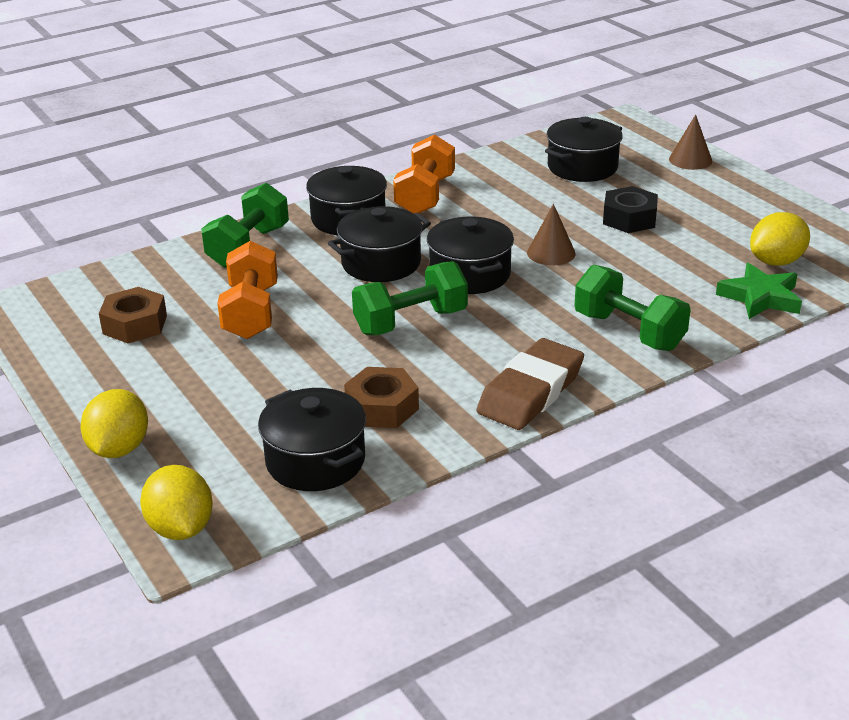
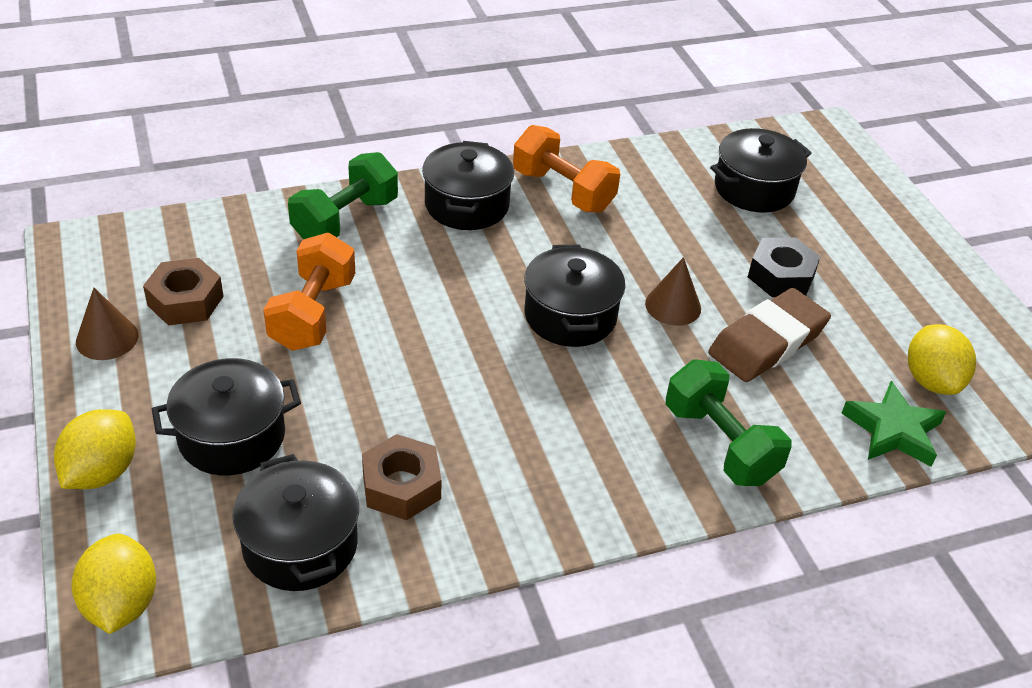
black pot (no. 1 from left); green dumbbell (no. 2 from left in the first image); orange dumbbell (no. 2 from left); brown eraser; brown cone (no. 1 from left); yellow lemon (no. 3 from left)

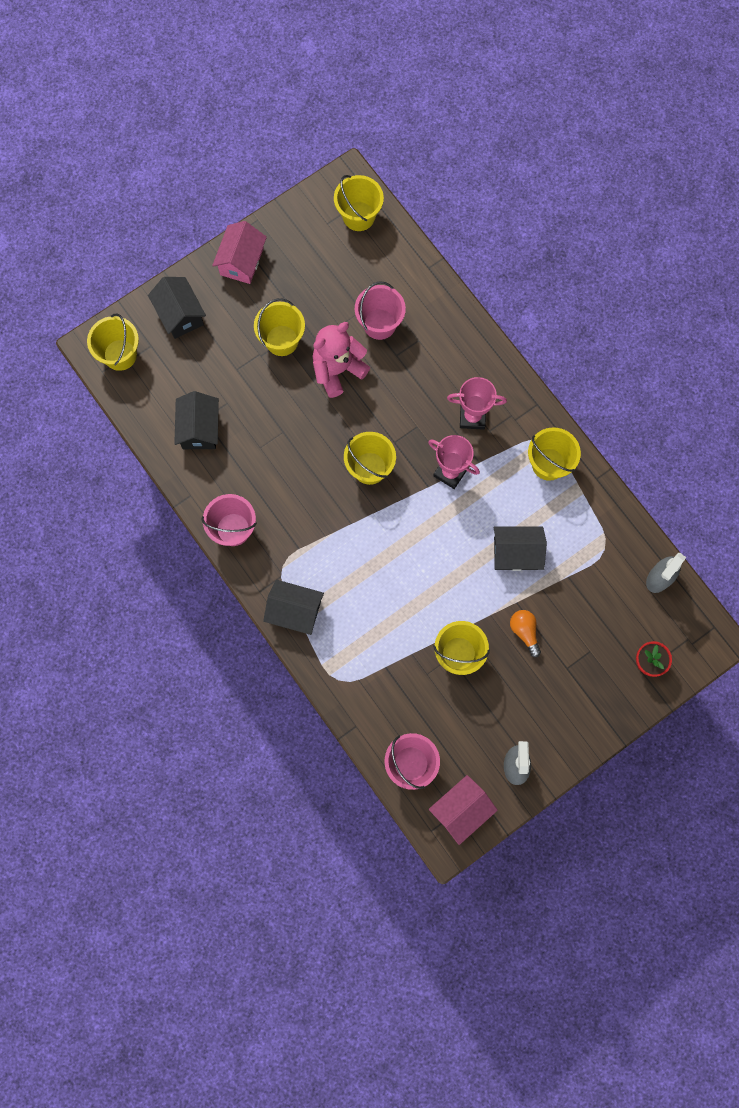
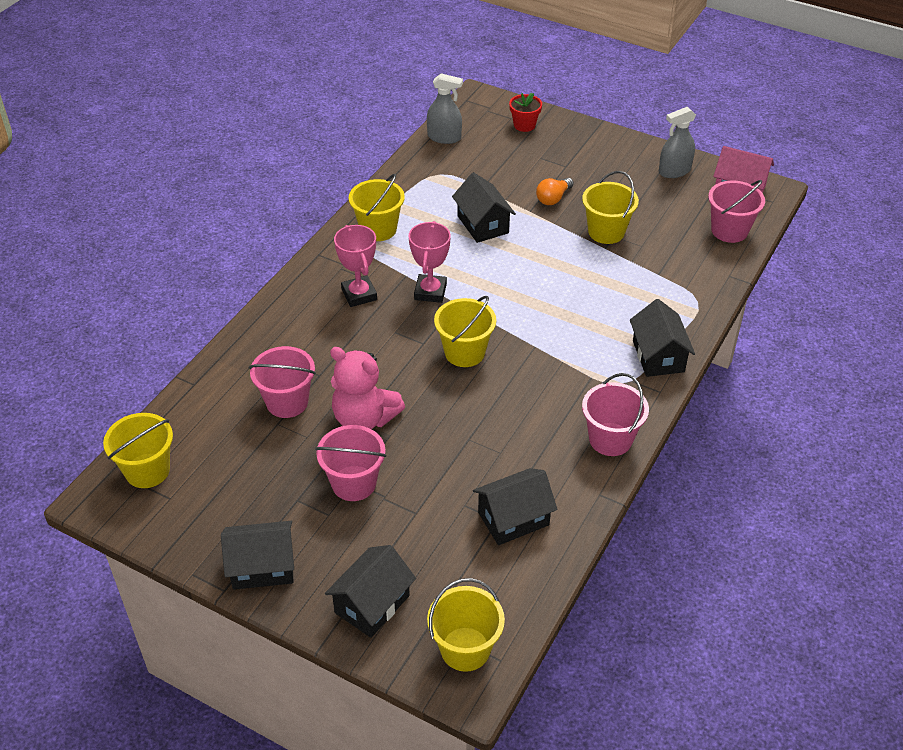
black house (no. 1 from left); pink bucket (no. 2 from left)

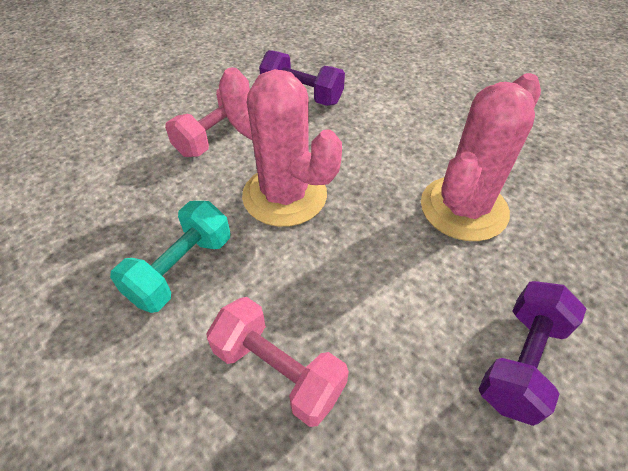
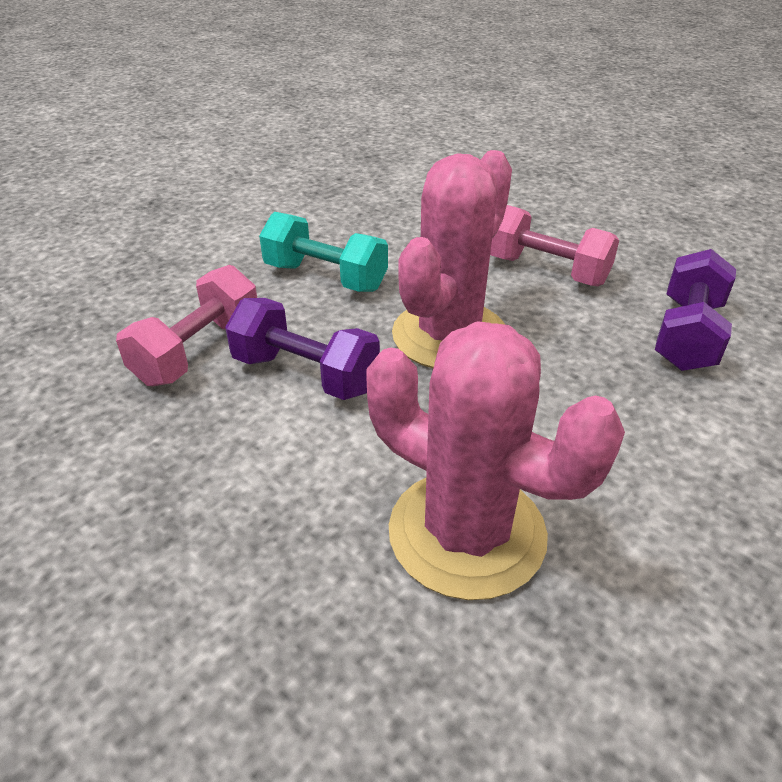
purple dumbbell (no. 1 from left)

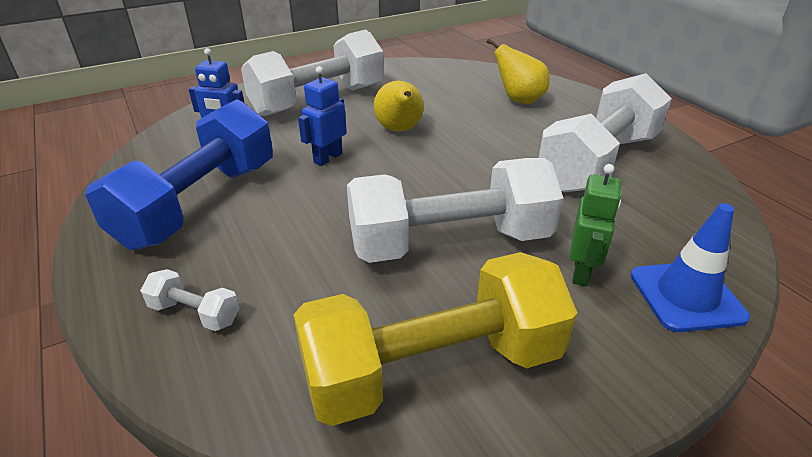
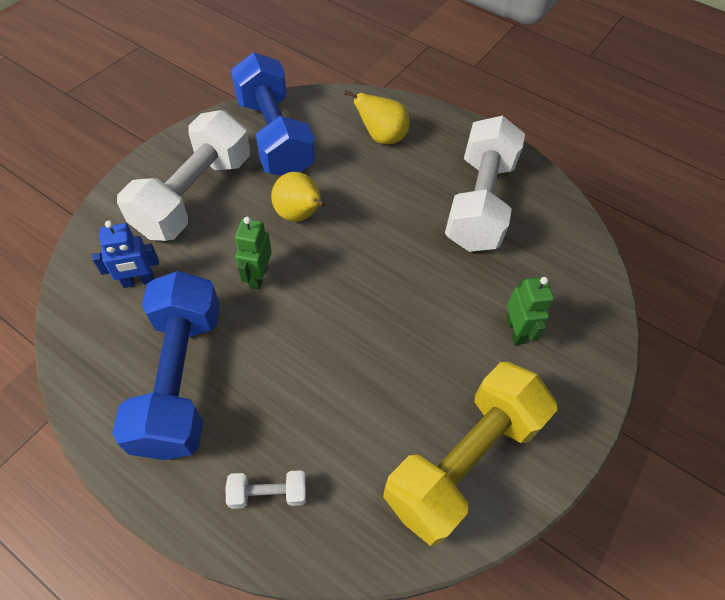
green robot (no. 1 from left); white dumbbell (no. 3 from left in the first image); blue traffic cone; blue dumbbell (no. 2 from left)

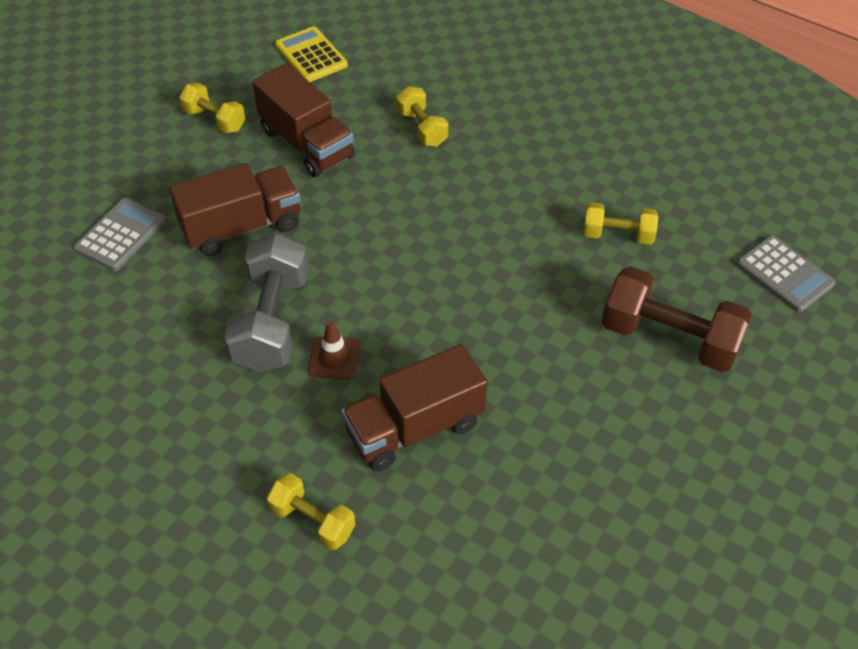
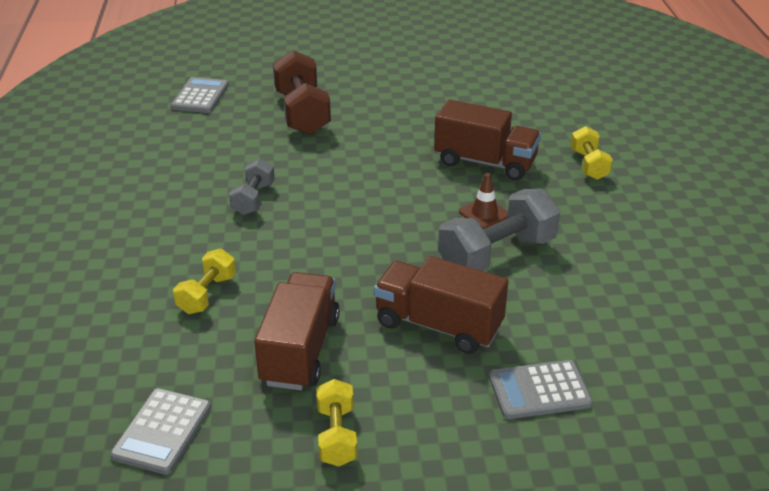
grey calculator (no. 1 from left); yellow dumbbell (no. 4 from left in the first image); grey dumbbell (no. 1 from left)

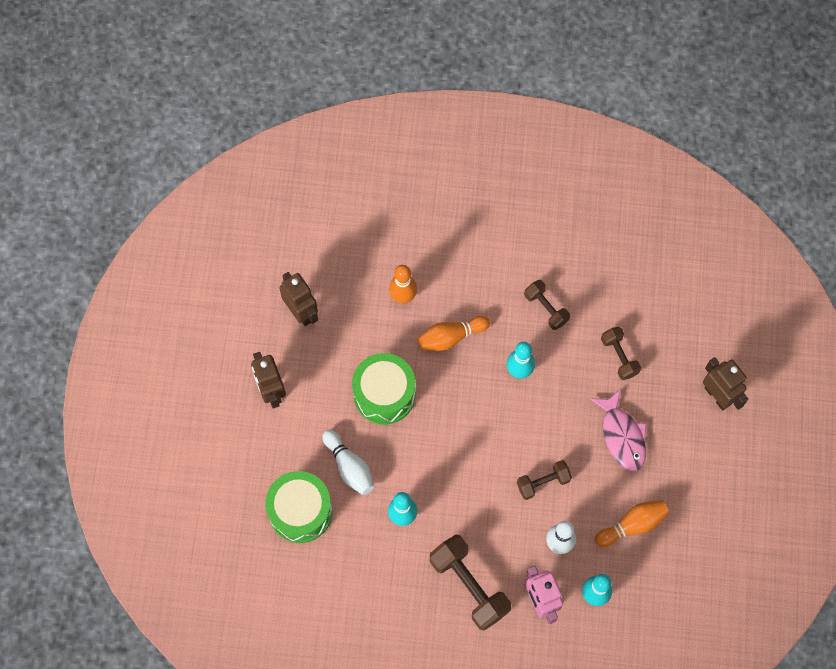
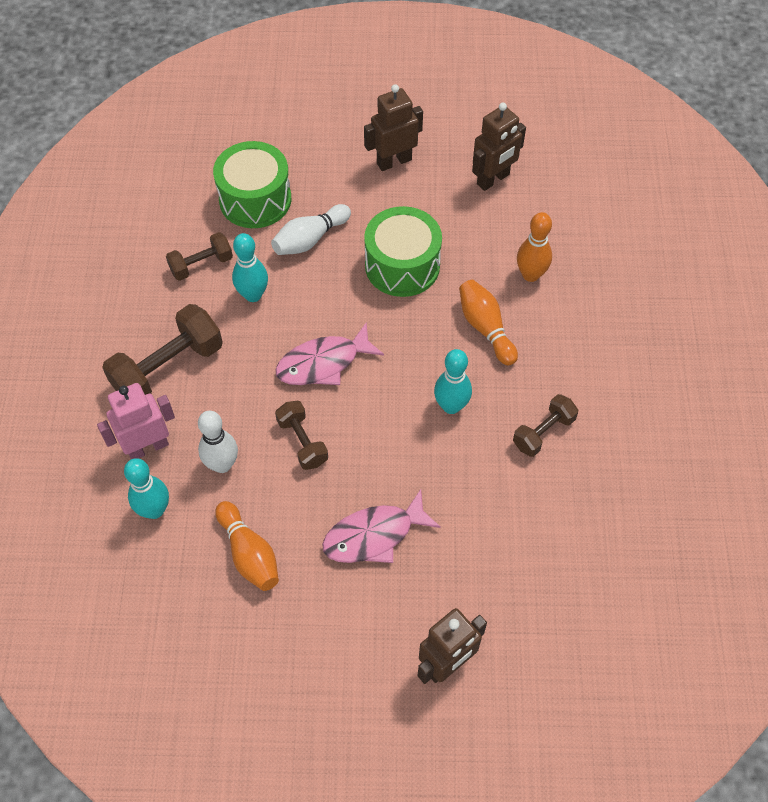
brown dumbbell (no. 2 from left); pink fish (no. 1 from left)

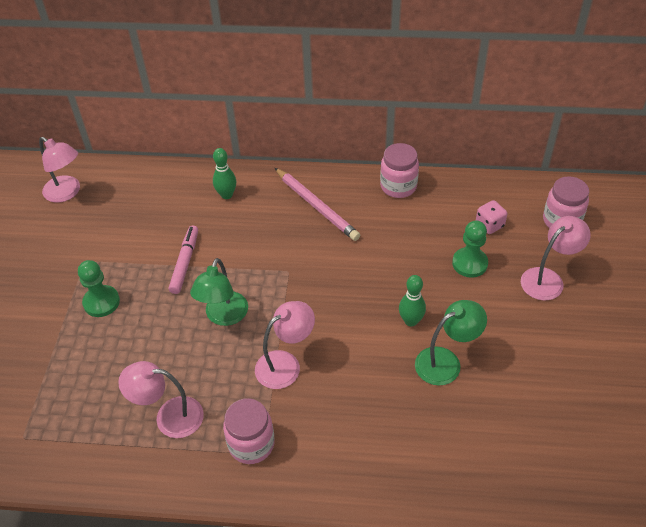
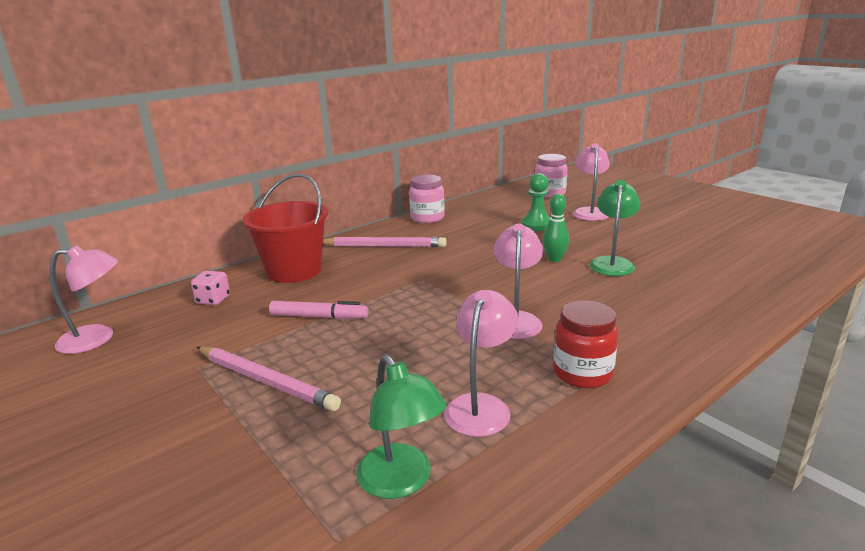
pink pencil (no. 1 from left); pink lamp (no. 2 from left); pink marker; green lamp (no. 1 from left); red bucket; red jar; pink dice

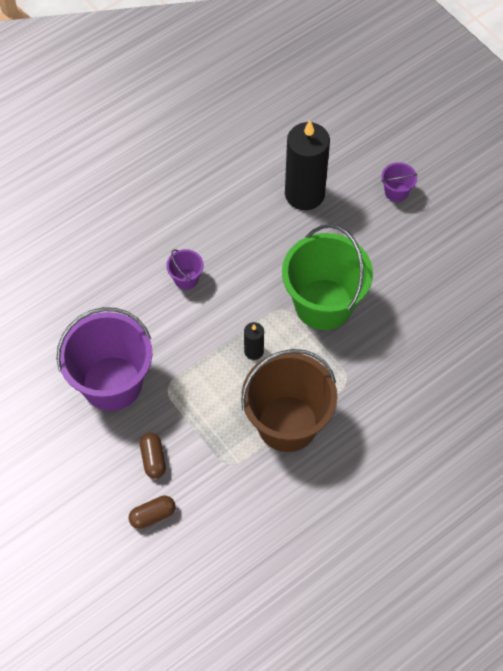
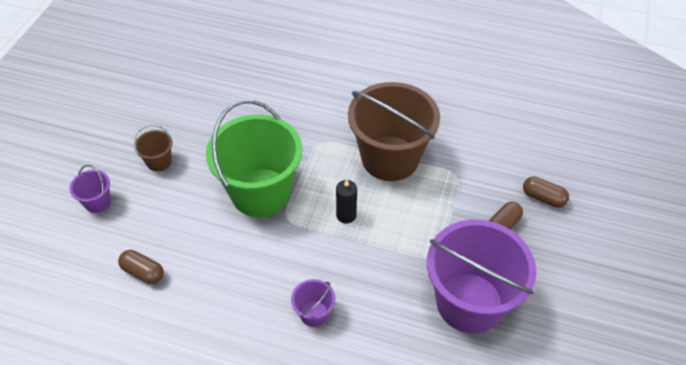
brown capsule (no. 1 from left); brown bucket (no. 1 from left)

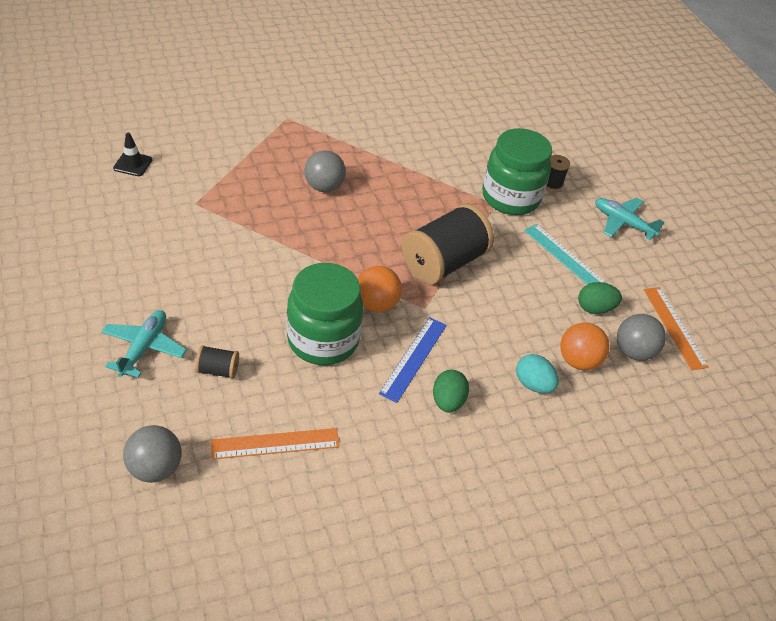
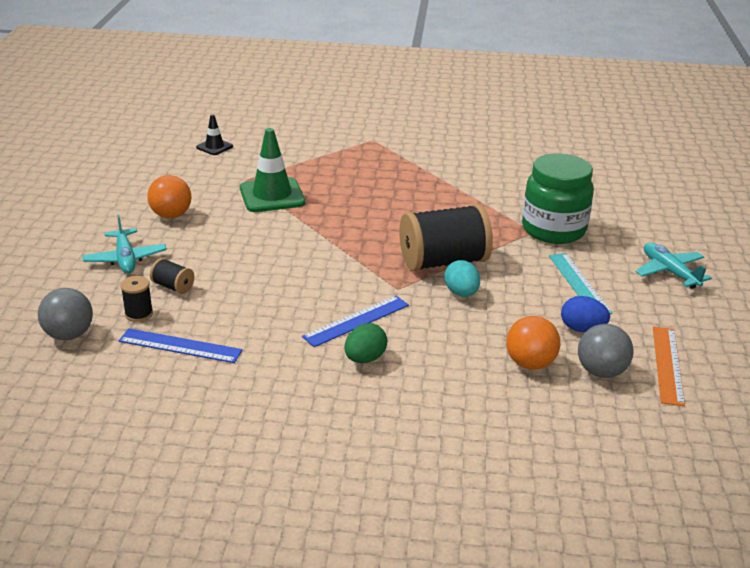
turquoise plane (no. 1 from left); blue ruler (no. 1 from left); green jar (no. 1 from left in the first image); grey ball (no. 2 from left in the first image); orange ball (no. 1 from left); turquoise egg; black spool (no. 1 from left); blue egg; green traffic cone

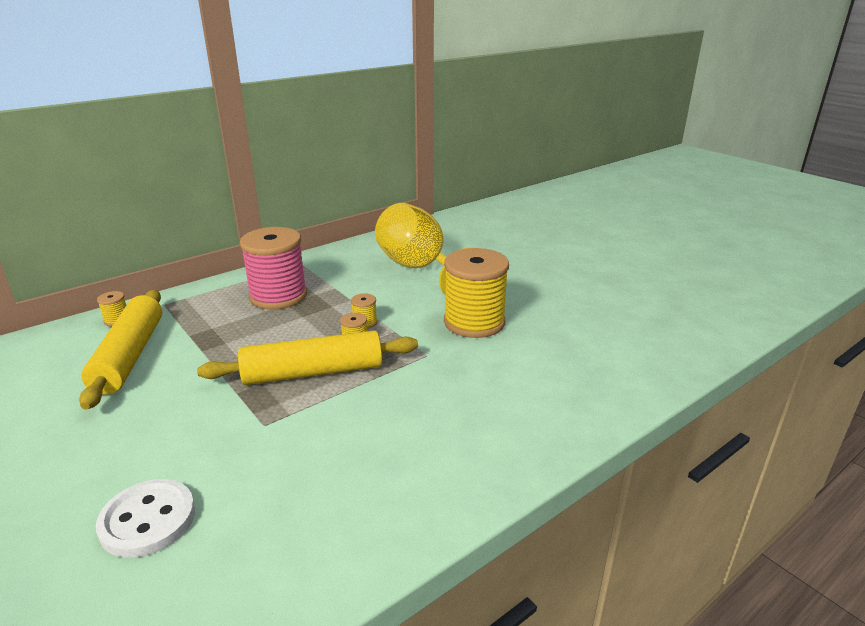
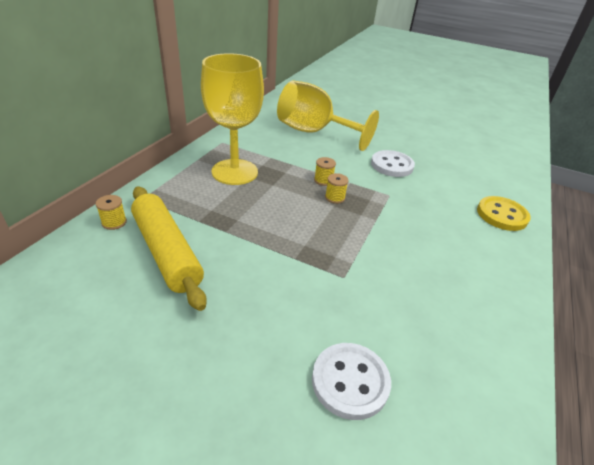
yellow rolling pin (no. 2 from left in the first image); yellow goblet (no. 1 from left); white button (no. 2 from left); yellow button

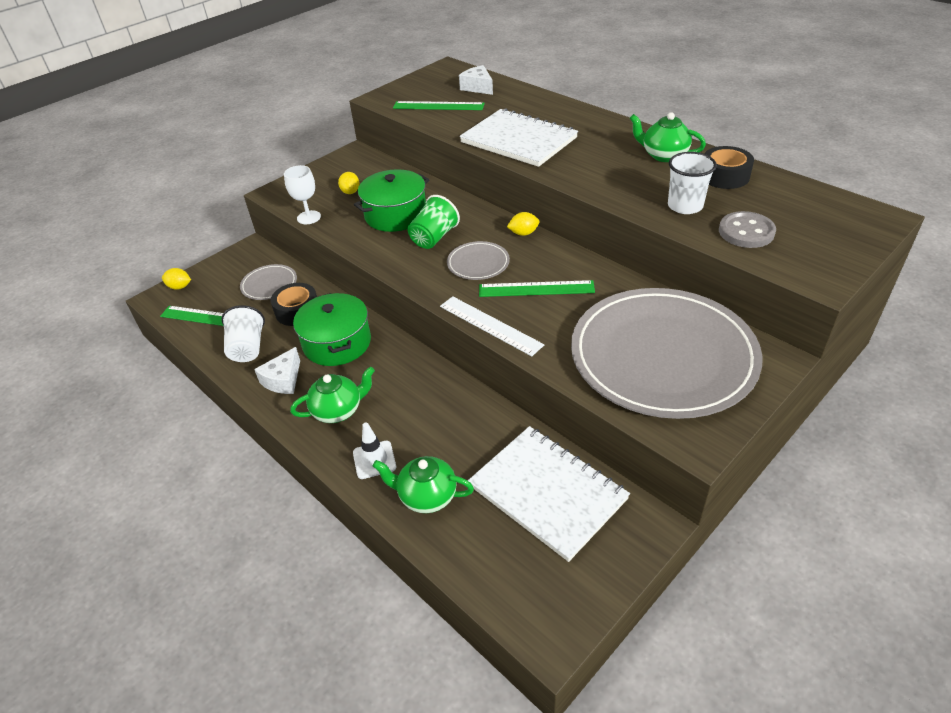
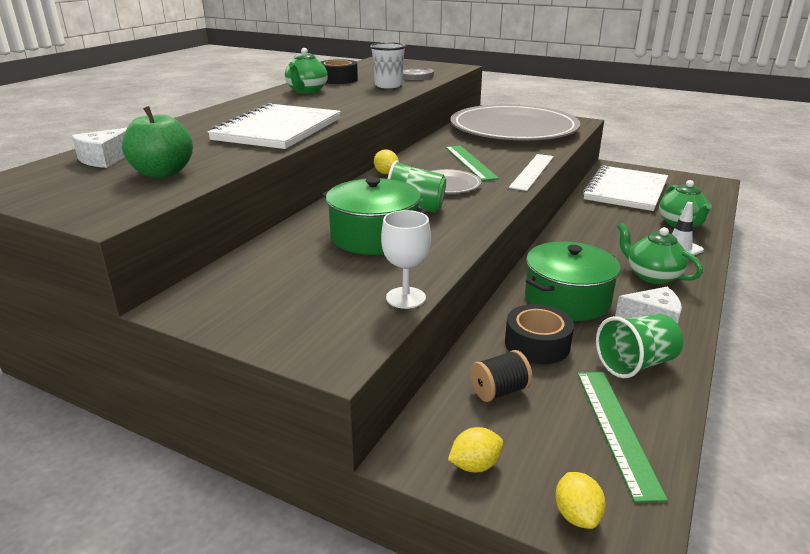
green cup (no. 2 from left); black spool; yellow lemon (no. 2 from left); green apple

